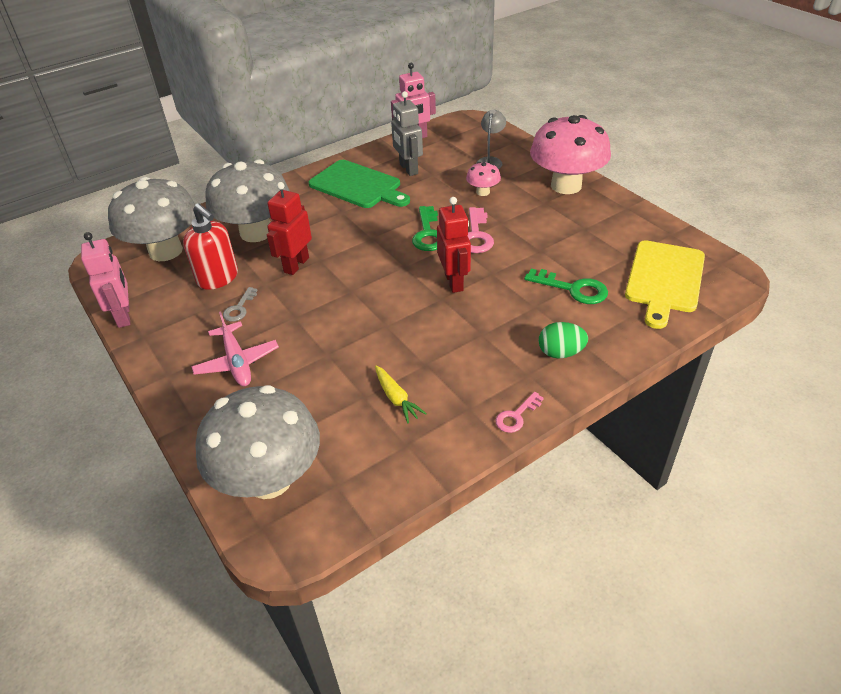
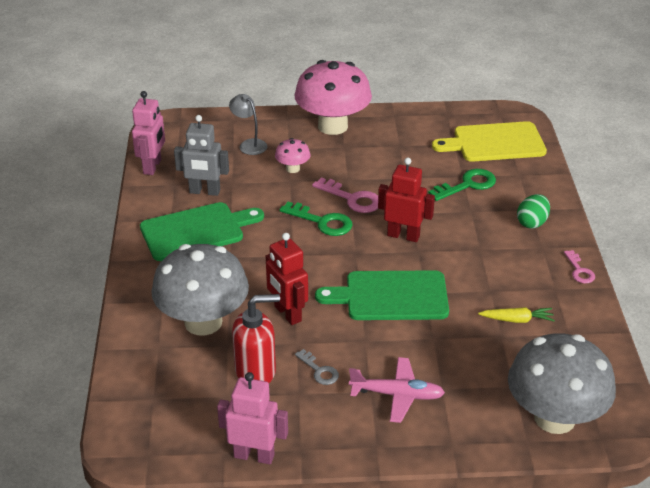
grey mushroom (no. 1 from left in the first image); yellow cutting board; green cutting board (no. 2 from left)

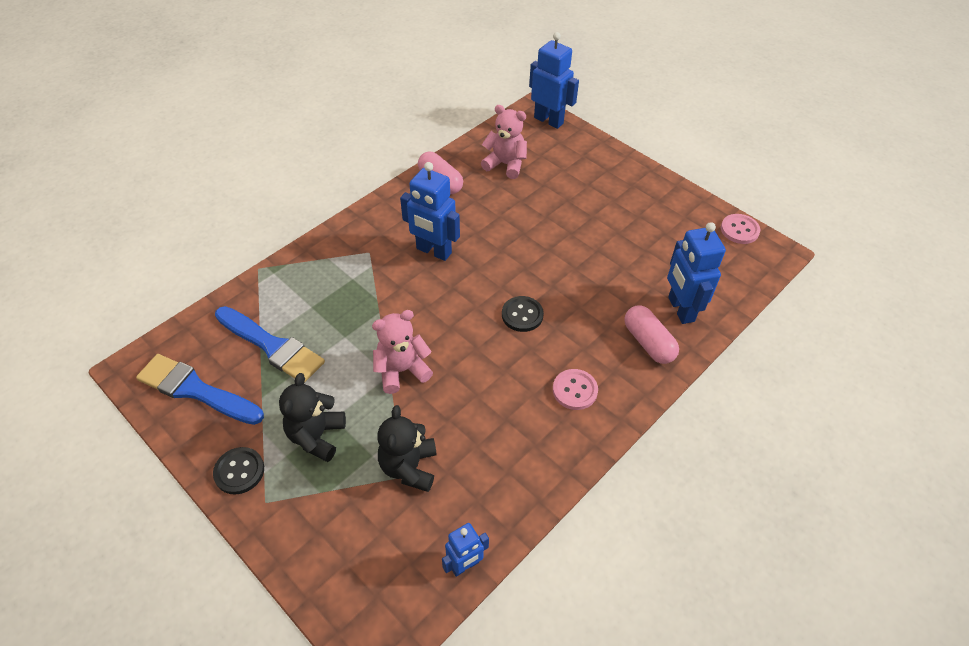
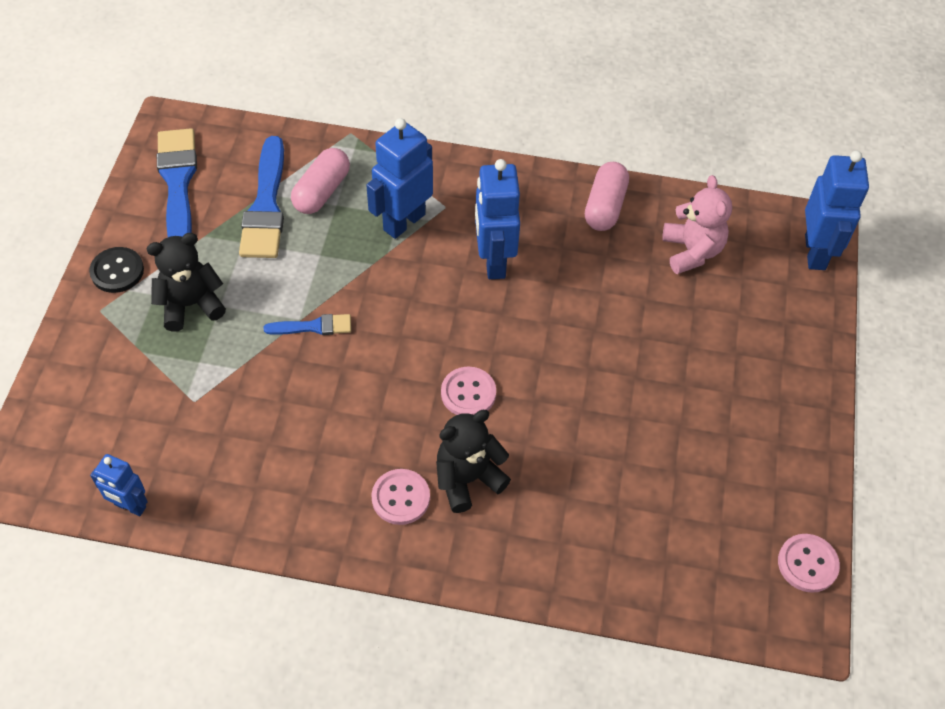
blue brush (no. 3 from left); black teddy bear (no. 2 from left); pink button (no. 2 from left); pink capsule (no. 1 from left); blue robot (no. 2 from left)

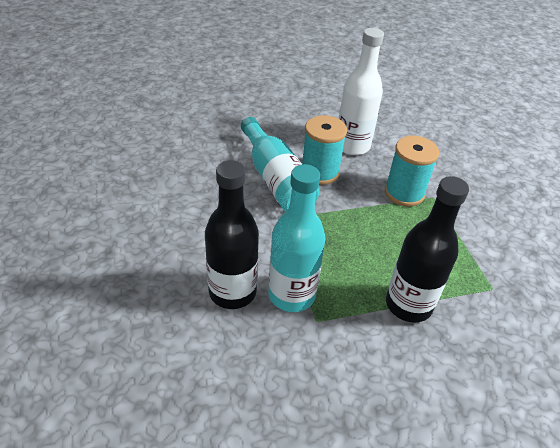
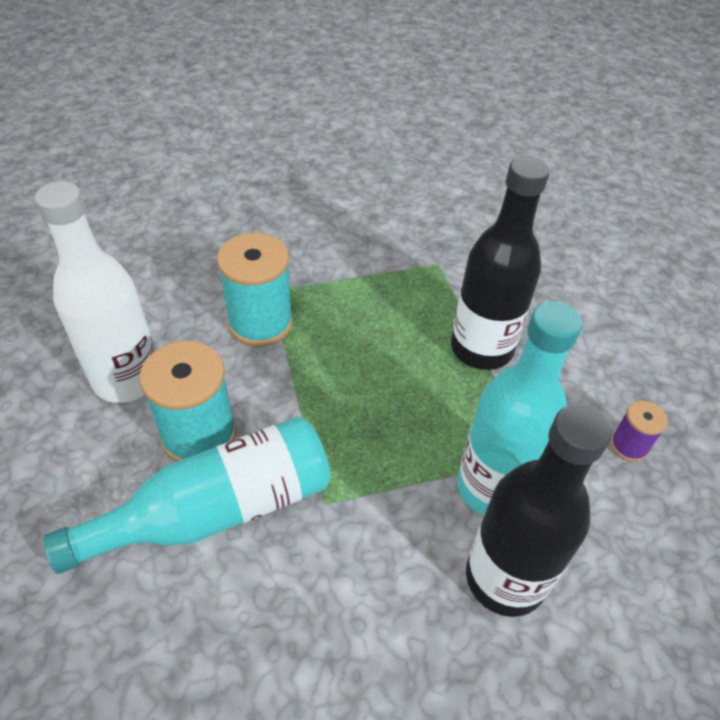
purple spool

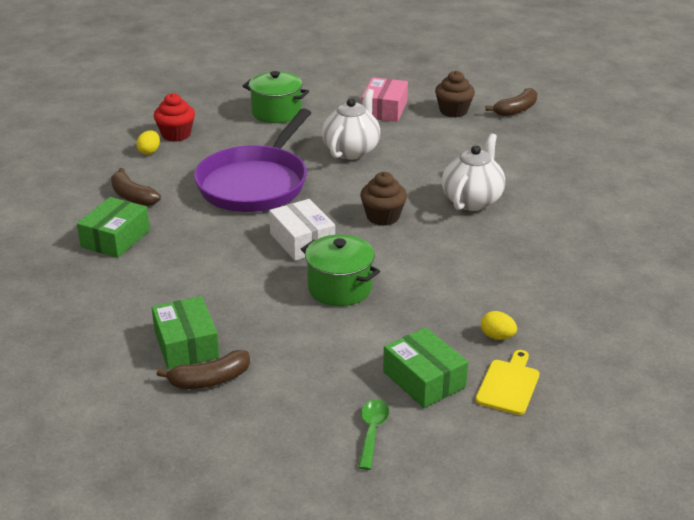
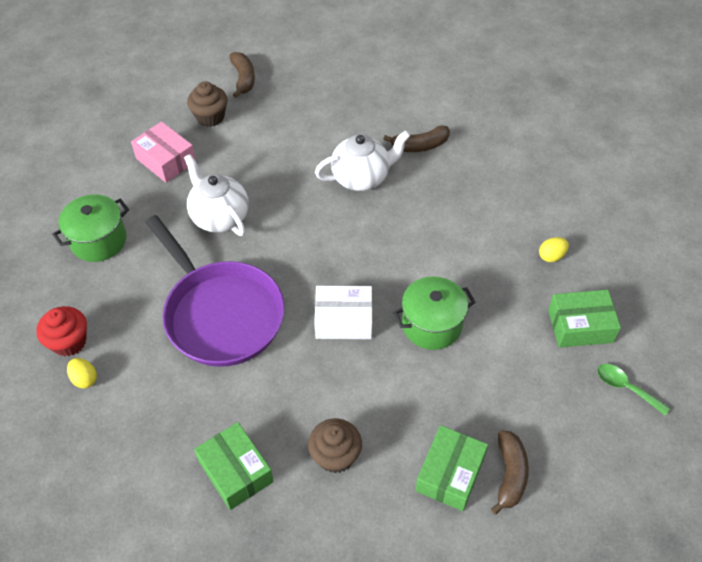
brown banana (no. 2 from left); green box (no. 2 from left); brown cupcake (no. 2 from left); white teapot (no. 2 from left); yellow cutting board

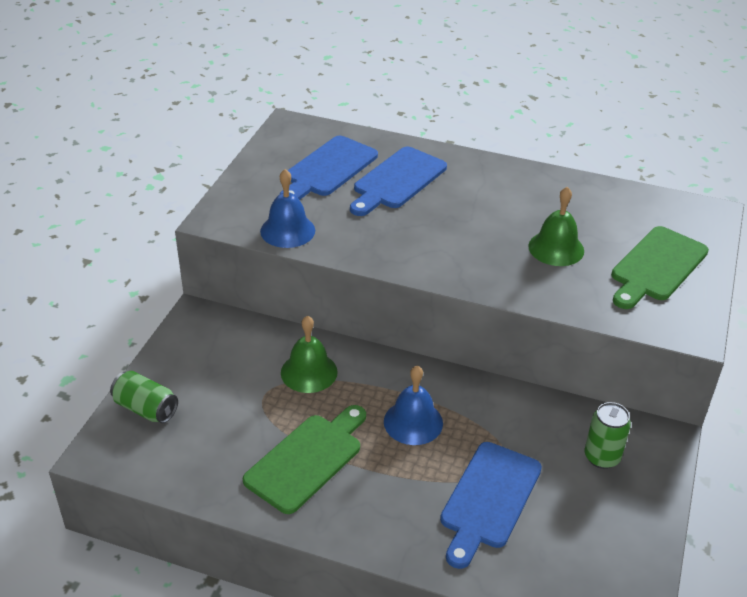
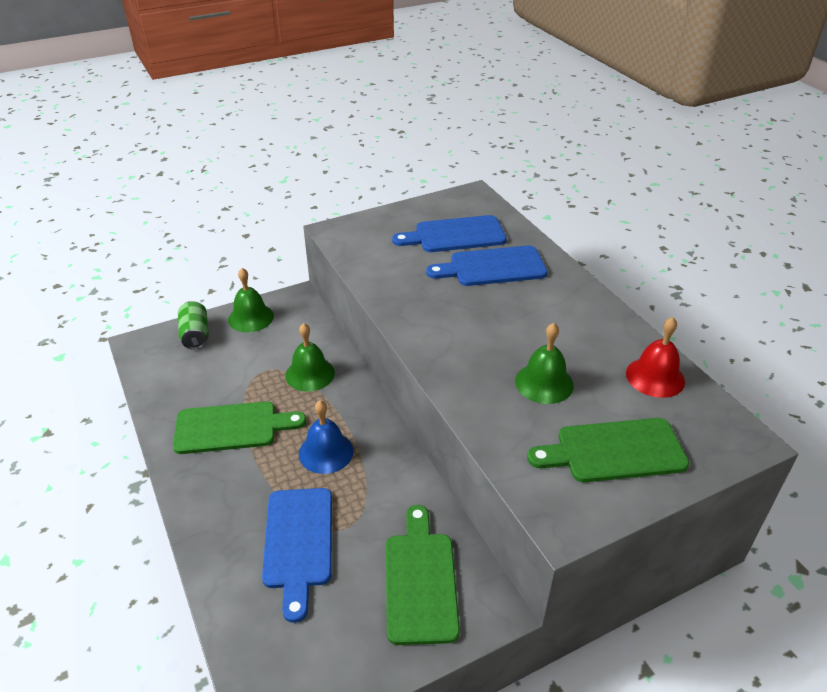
blue bell (no. 1 from left in the first image); blue cutting board (no. 1 from left); green cutting board (no. 2 from left); green bell (no. 1 from left); red bell

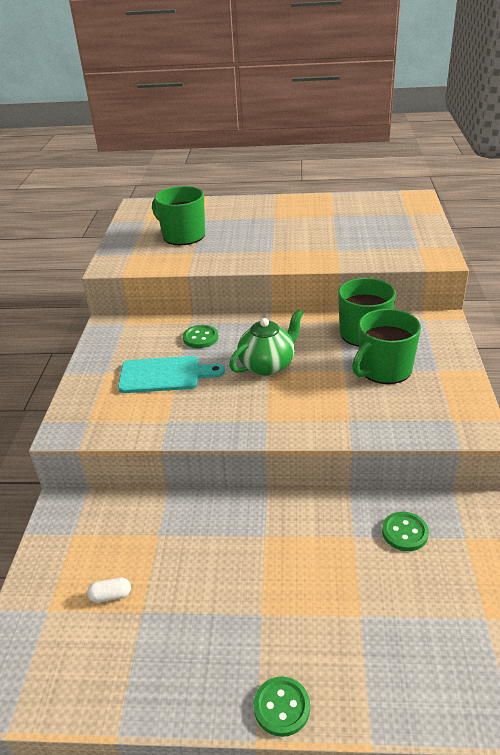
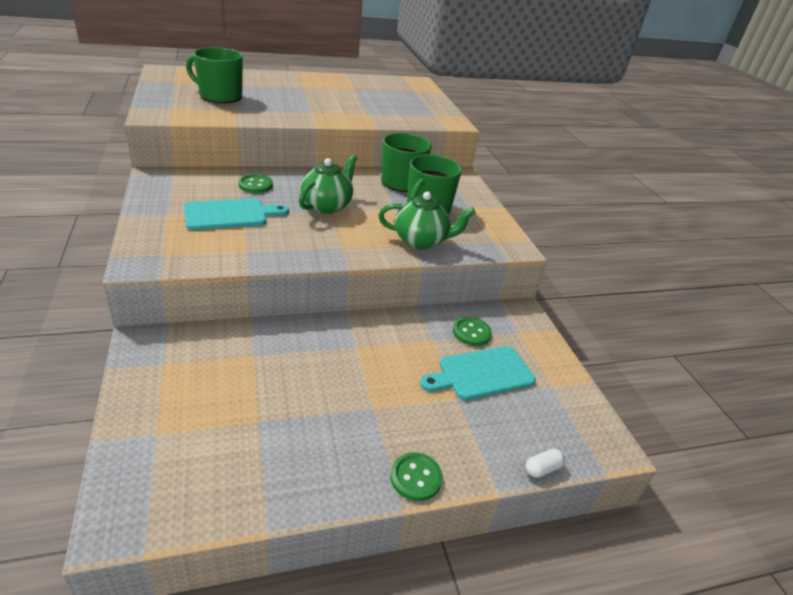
white capsule; green teapot (no. 2 from left); turquoise cutting board (no. 2 from left)

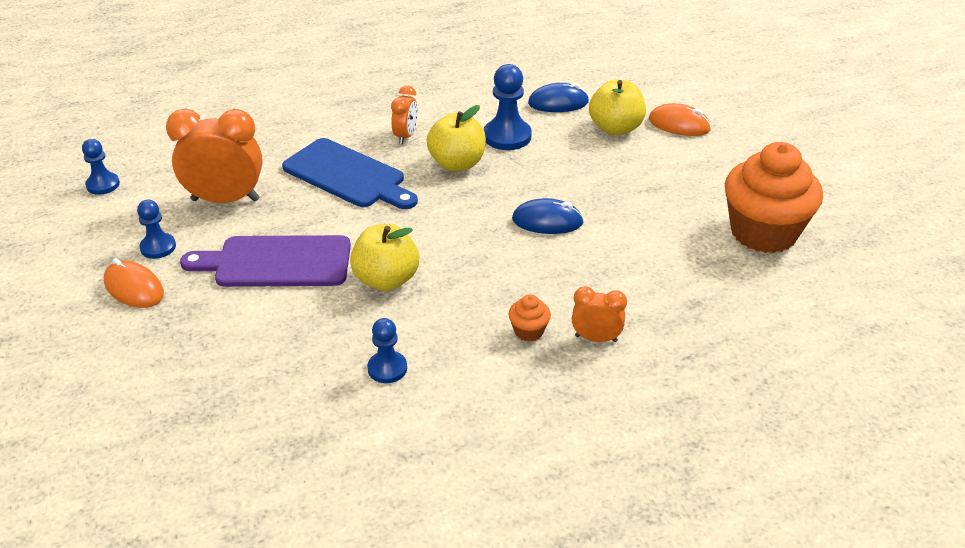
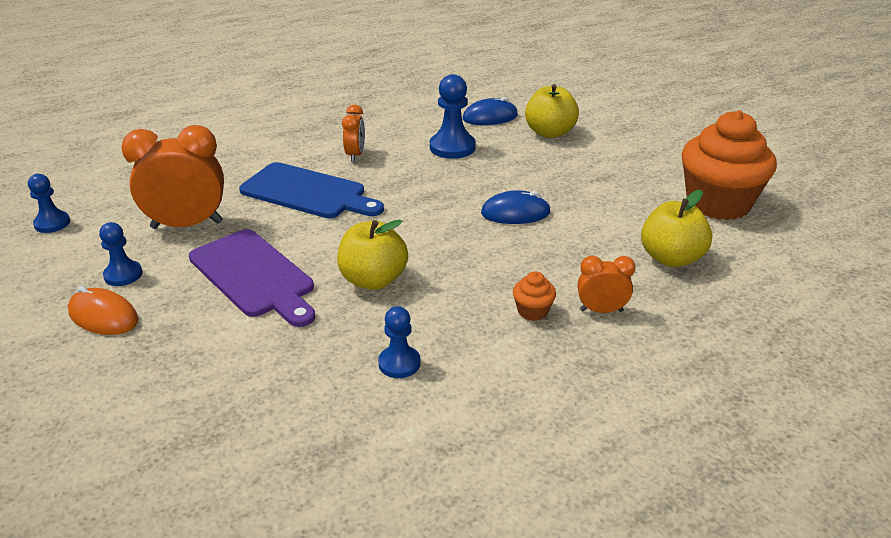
purple cutting board; yellow apple (no. 3 from left); orange mouse (no. 2 from left in the first image)

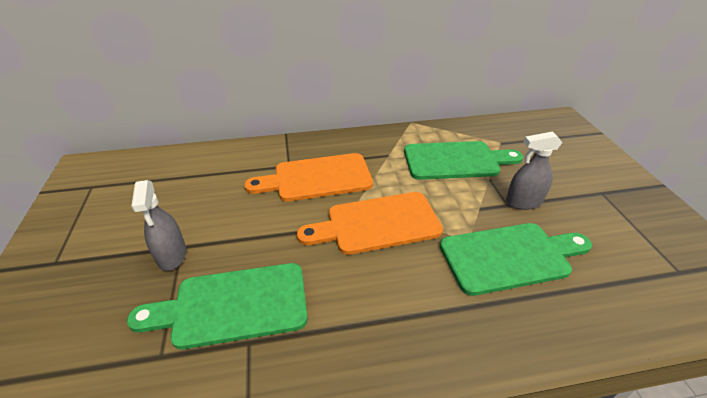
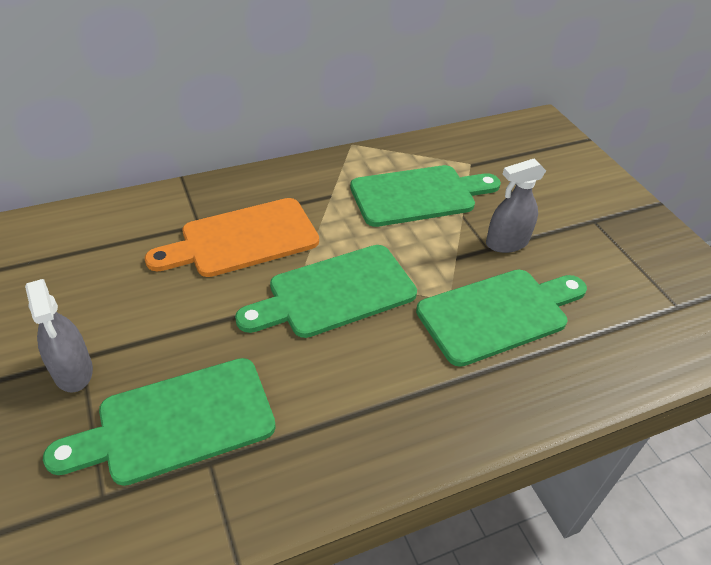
green cutting board (no. 2 from left)

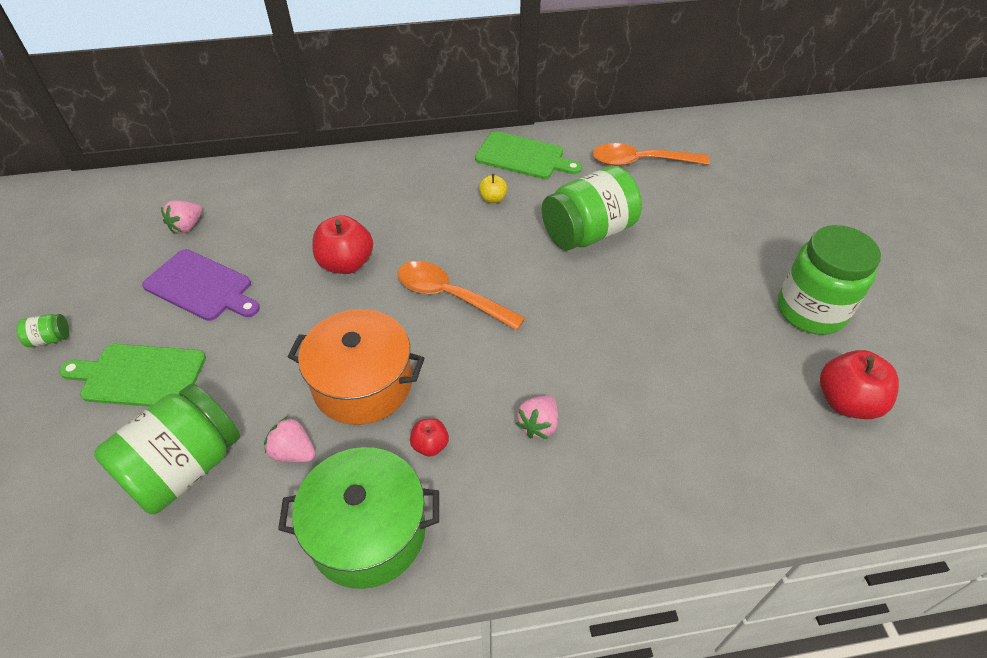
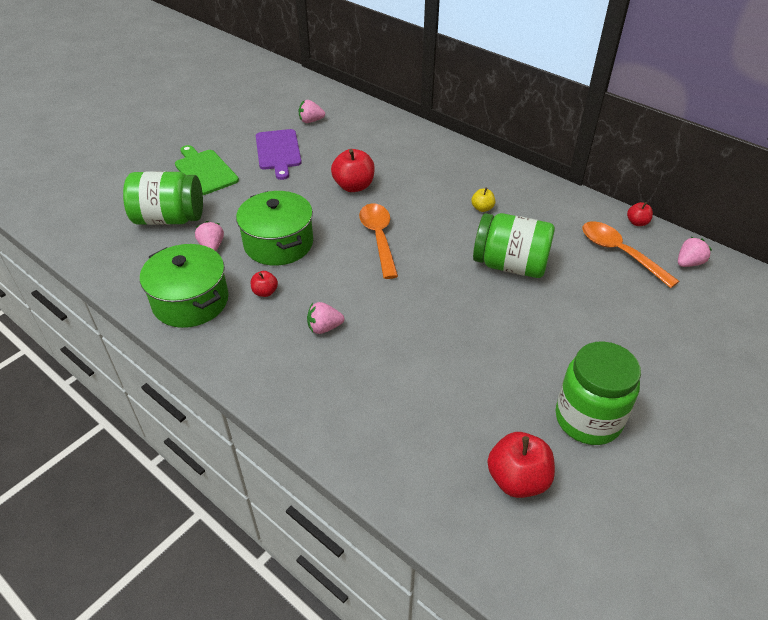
green jar (no. 1 from left in the first image); green pot (no. 2 from left); green cutting board (no. 2 from left in the first image); red apple (no. 4 from left); pink strawberry (no. 4 from left)

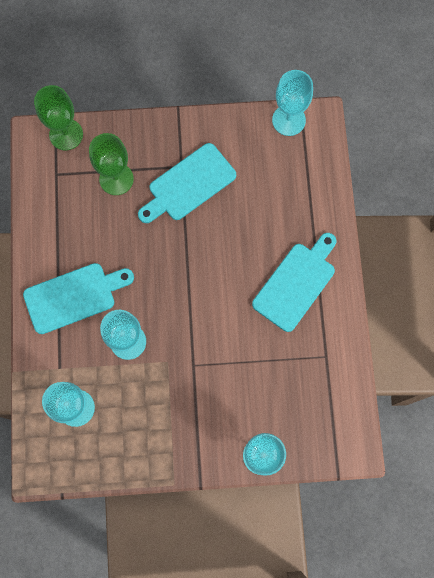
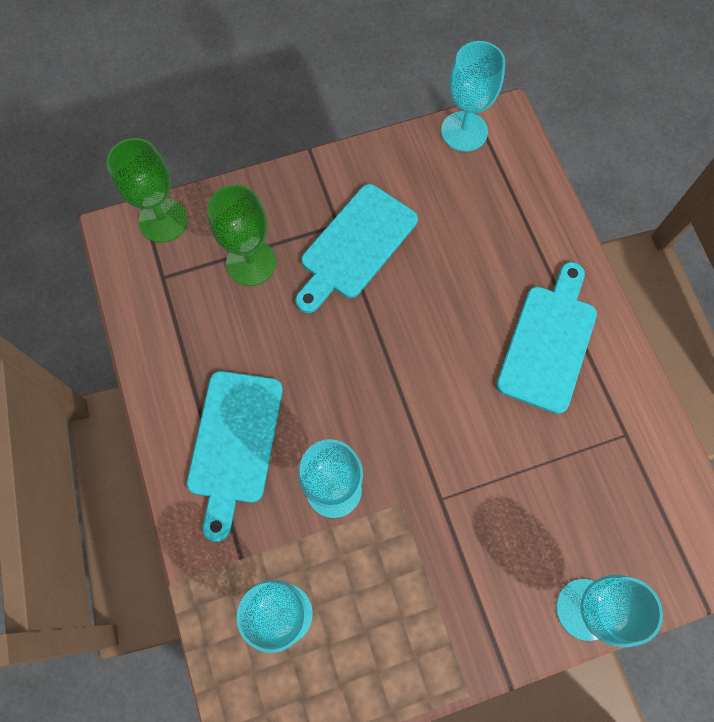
turquoise cutting board (no. 1 from left)

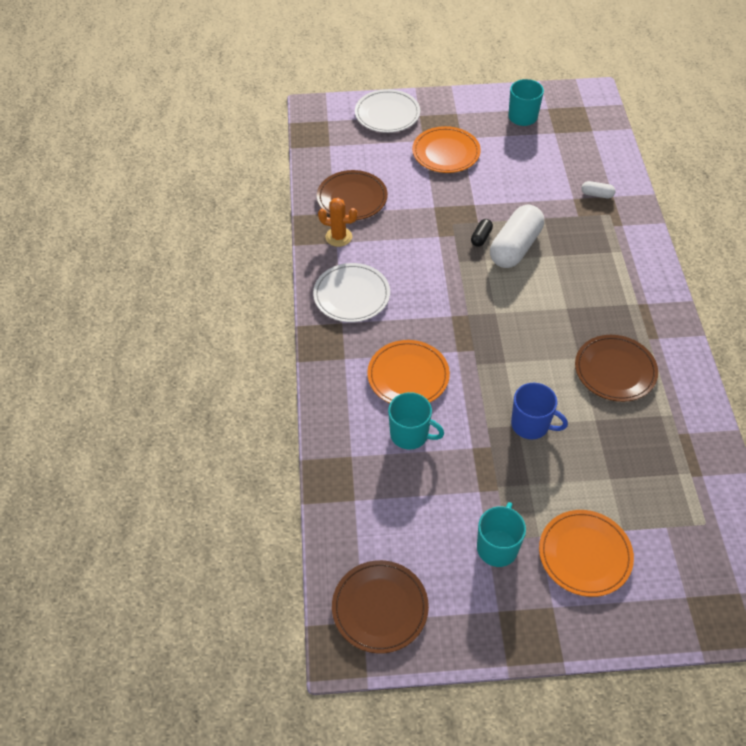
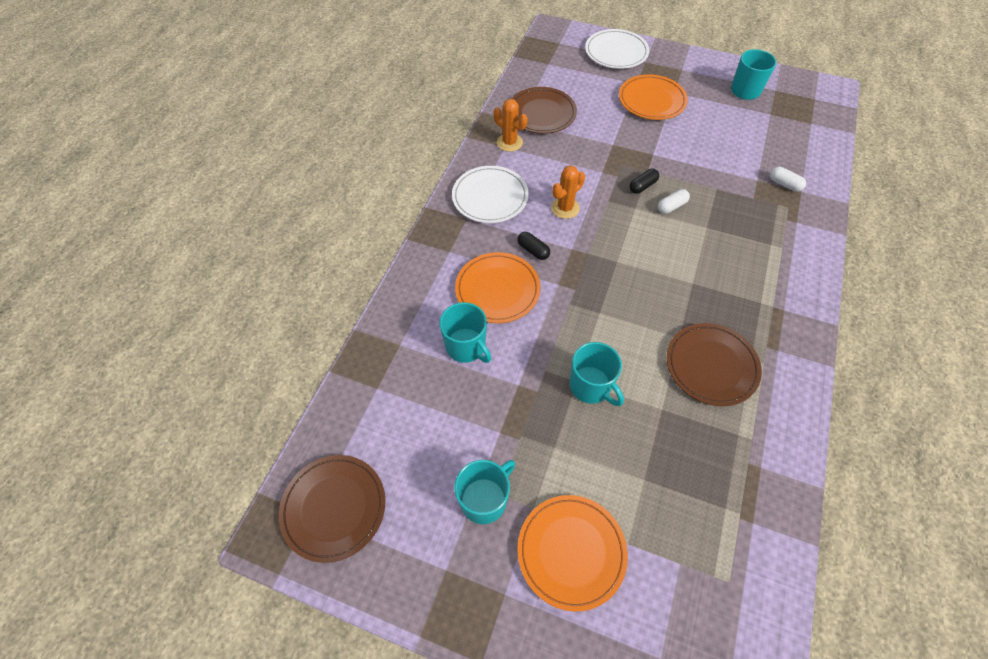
white capsule (no. 1 from left); turquoise mug (no. 3 from left); black capsule (no. 1 from left); orange cactus (no. 2 from left)

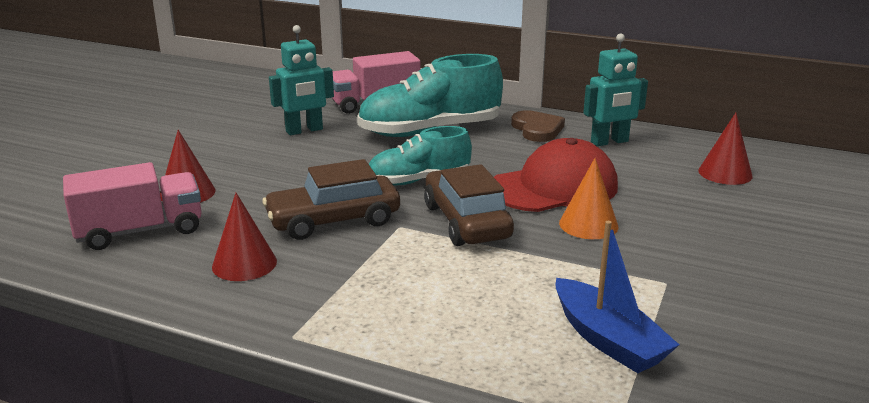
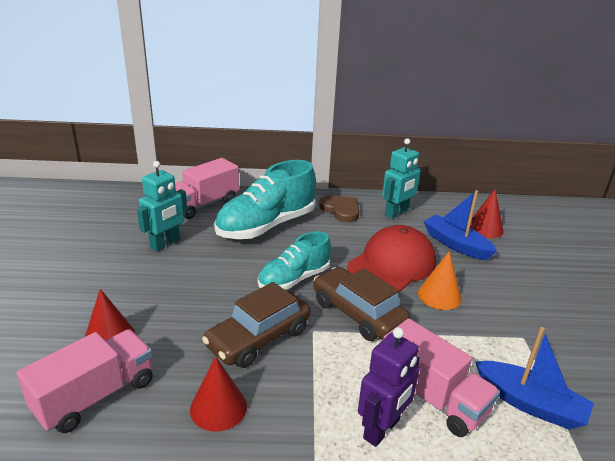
purple robot; pink truck (no. 3 from left); blue boat (no. 1 from left)

